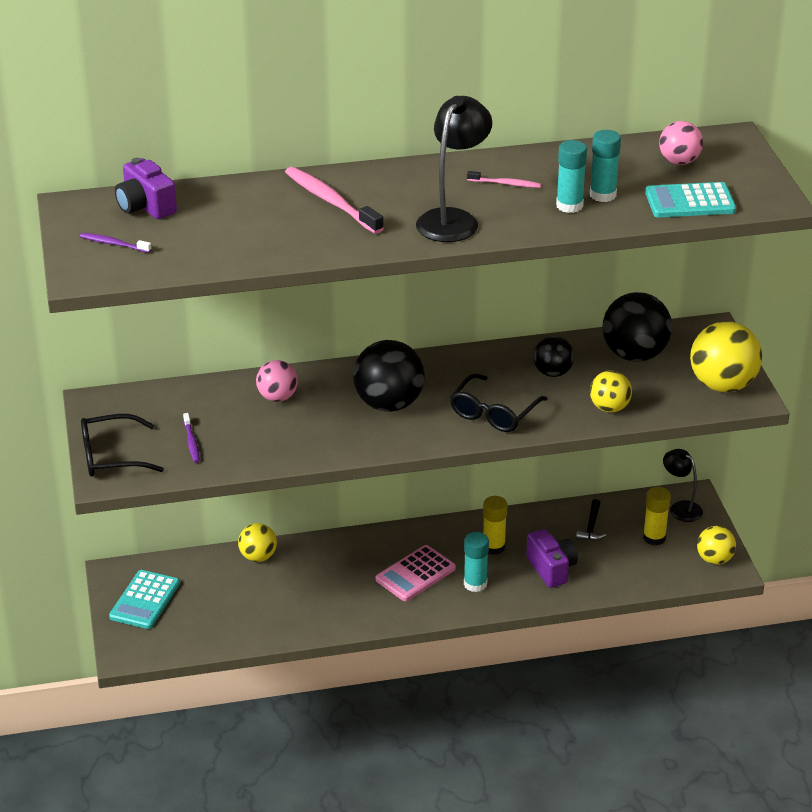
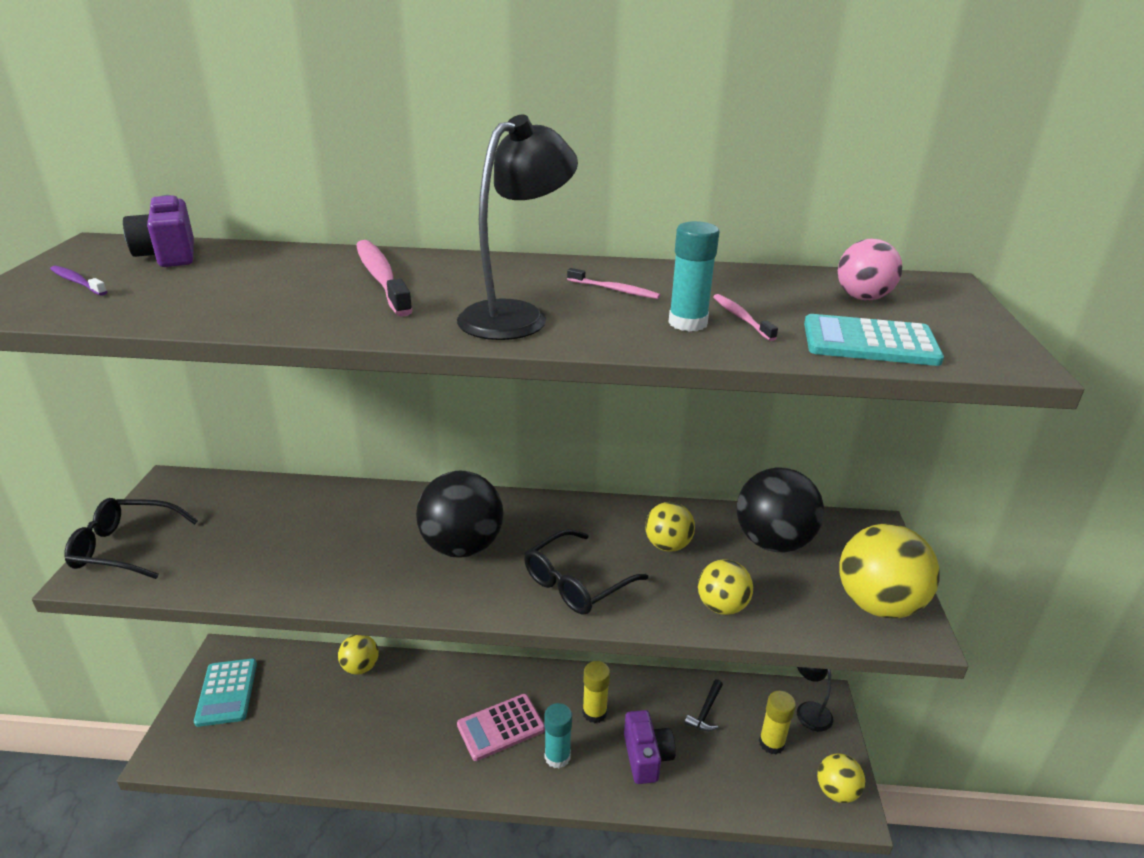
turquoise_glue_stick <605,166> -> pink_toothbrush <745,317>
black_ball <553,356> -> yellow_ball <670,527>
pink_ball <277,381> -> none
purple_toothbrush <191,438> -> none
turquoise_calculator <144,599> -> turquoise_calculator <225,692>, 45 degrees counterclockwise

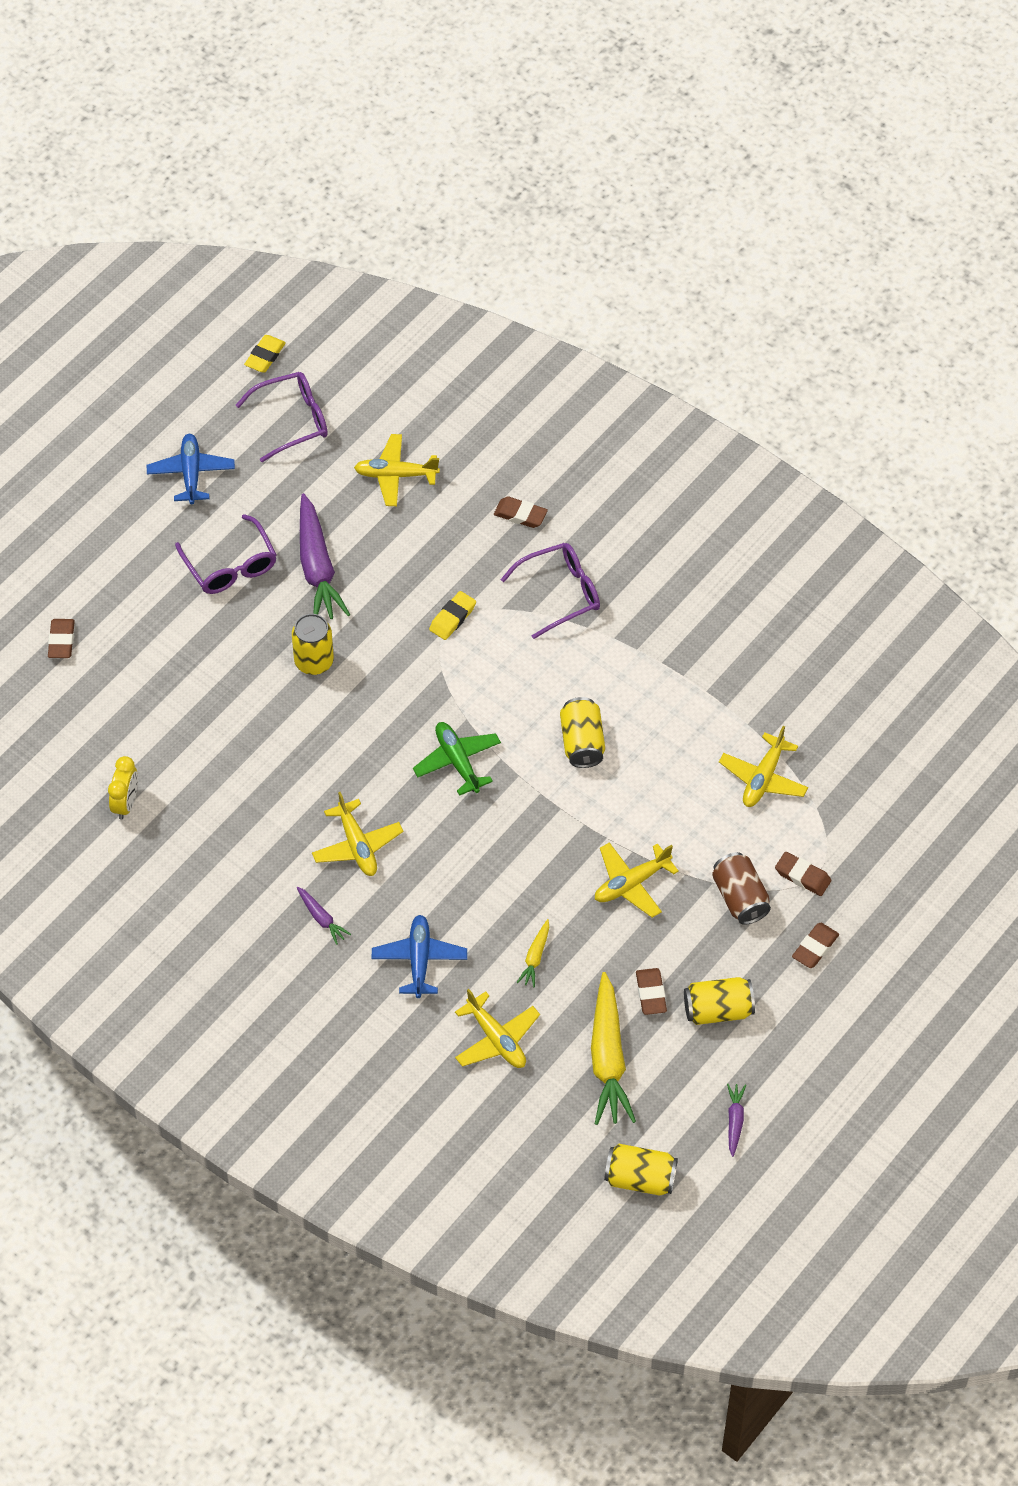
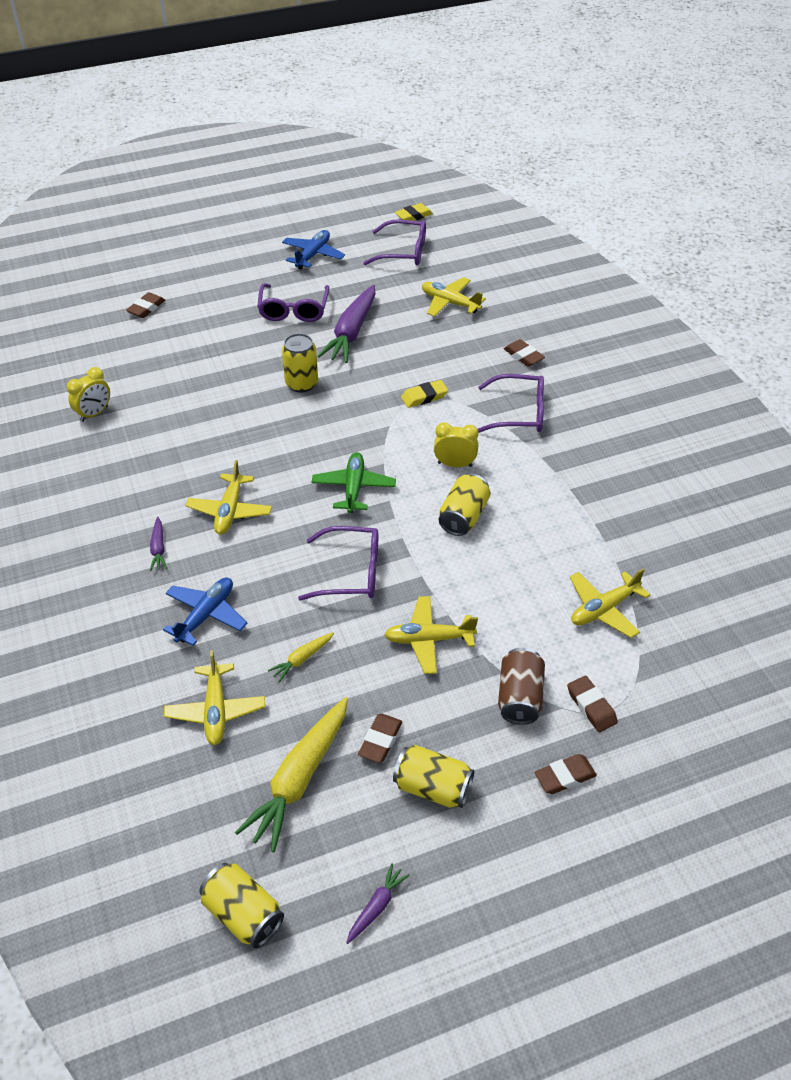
none -> yellow_clock <456,444>
none -> purple_glasses <338,563>

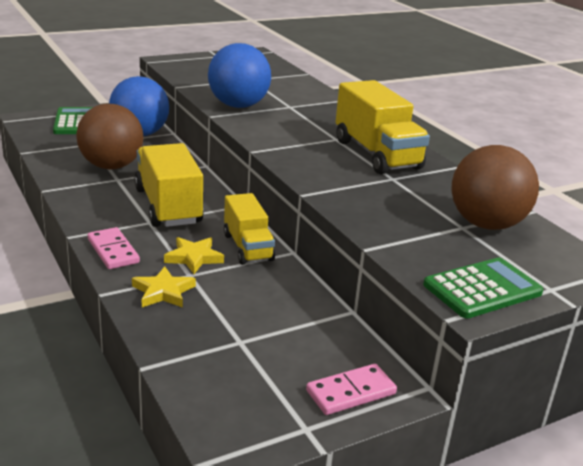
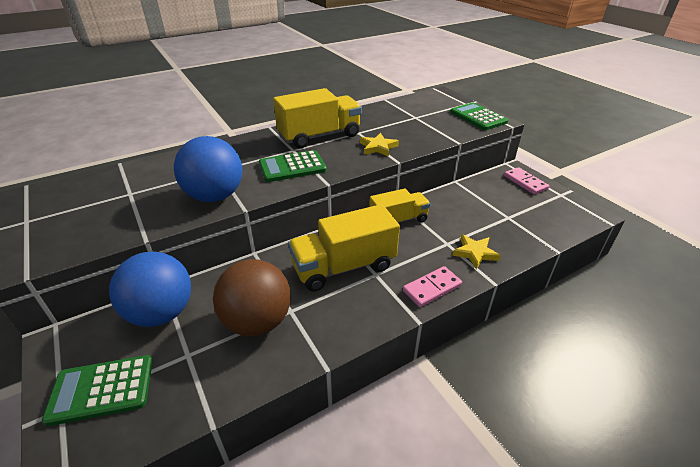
brown_ball <495,187> -> none
yellow_star <194,255> -> yellow_star <379,145>, relocated
none -> green_calculator <293,166>

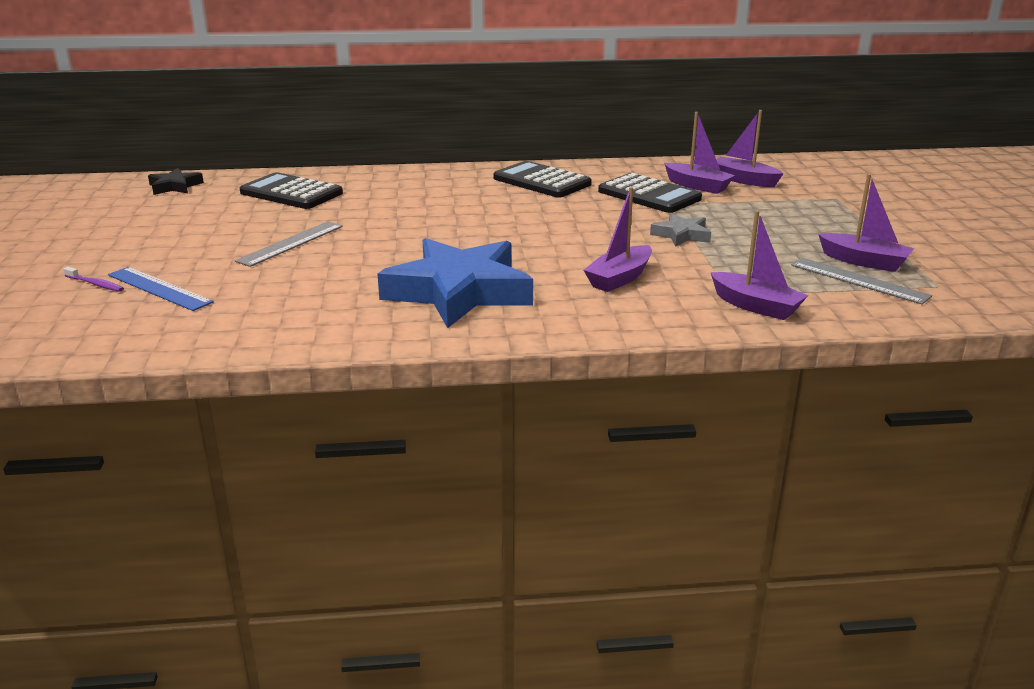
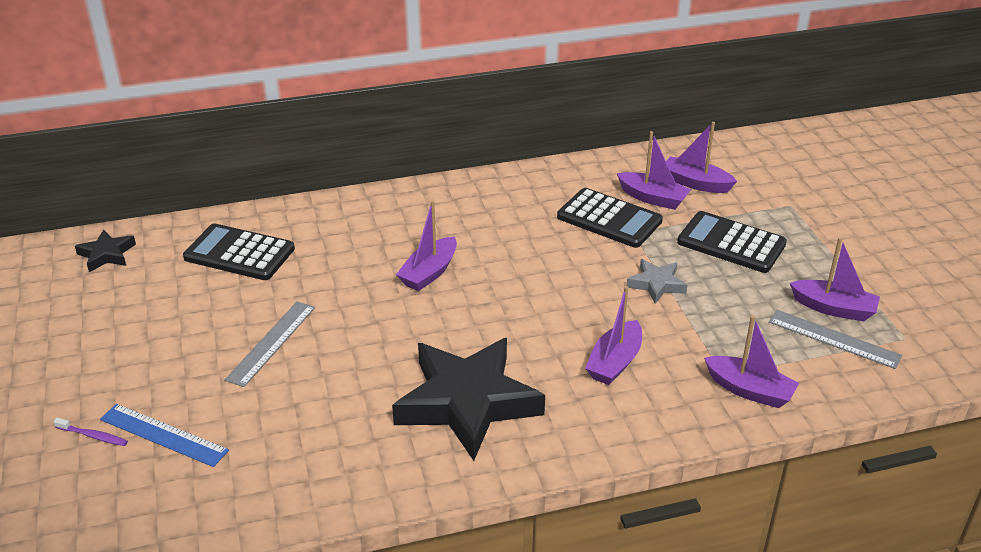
black_calculator <542,179> -> black_calculator <732,242>, relocated
blue_star <455,283> -> black_star <468,399>
none -> purple_boat <426,246>

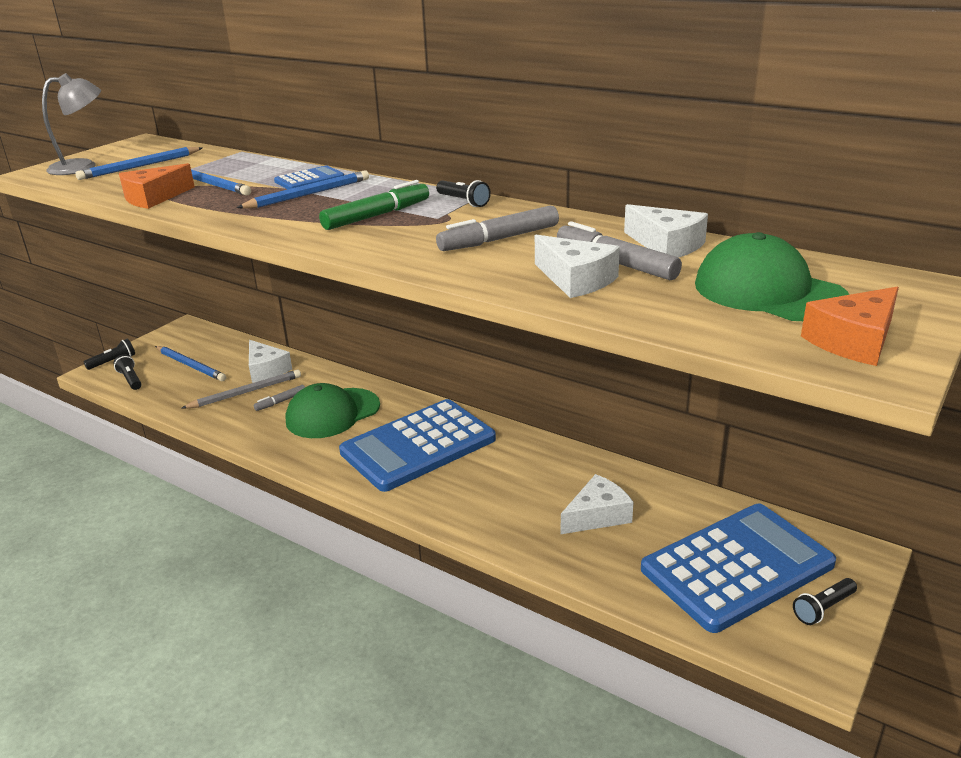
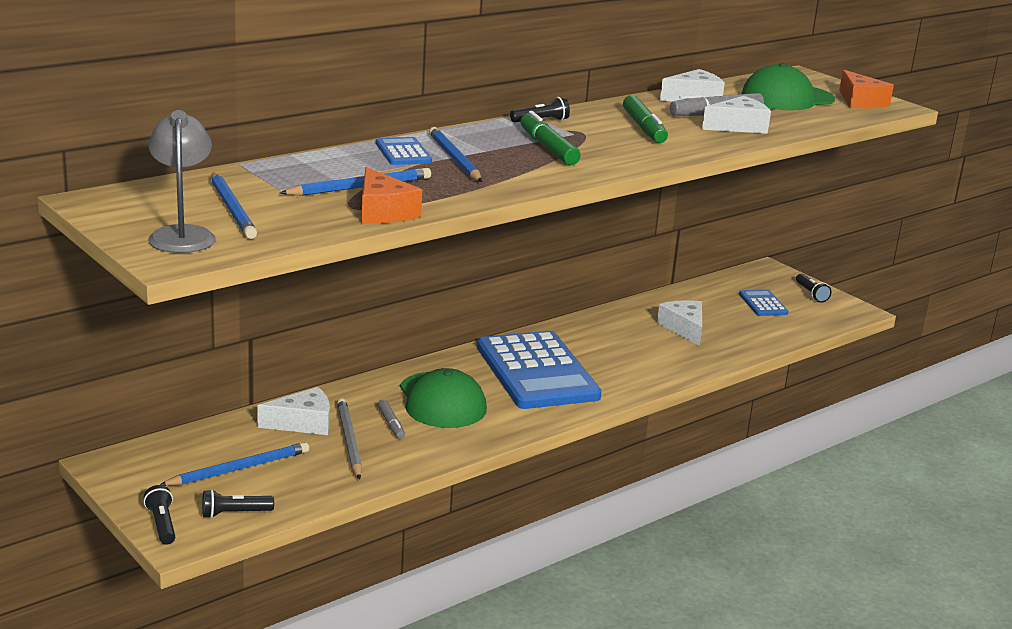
grey_marker <497,228> -> green_marker <645,119>
blue_calculator <738,568> -> blue_calculator <763,302>, x0.43

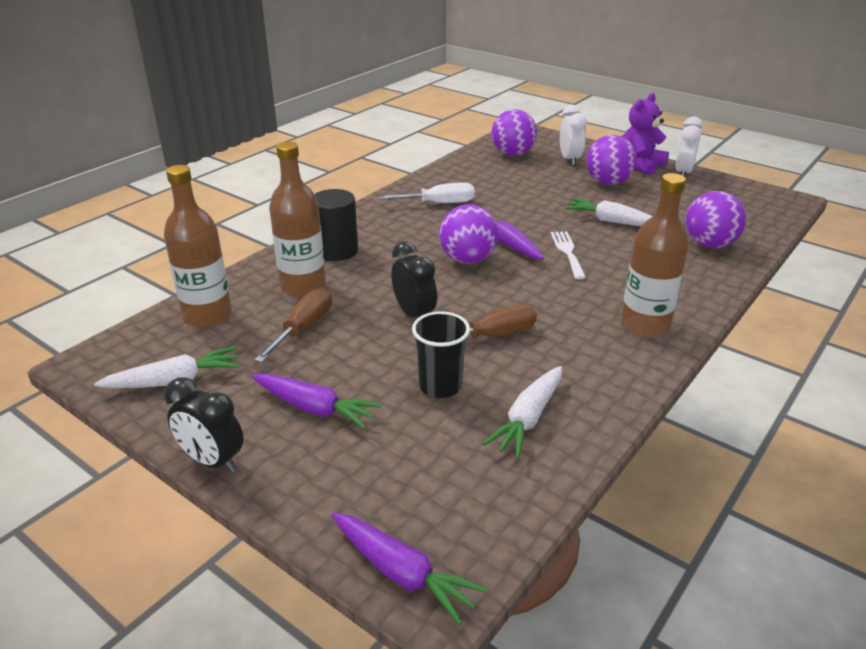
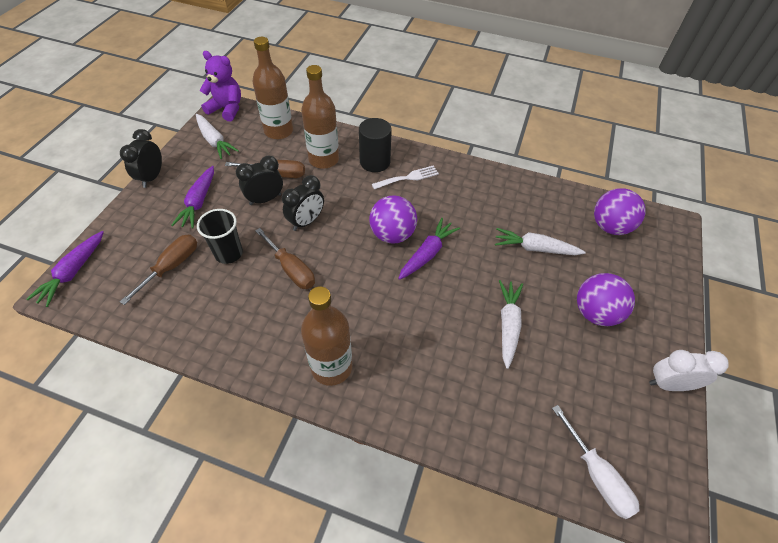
purple_teddy_bear <646,134> -> purple_teddy_bear <220,86>, relocated
white_clock <573,135> -> none
white_screwdriver <427,192> -> white_screwdriver <596,462>, relocated
purple_ball <715,219> -> none
white_fork <568,255> -> white_fork <405,178>, relocated
white_carrot <522,412> -> white_carrot <540,241>, relocated
none -> black_clock <259,180>
none -> brown_screwdriver <158,270>

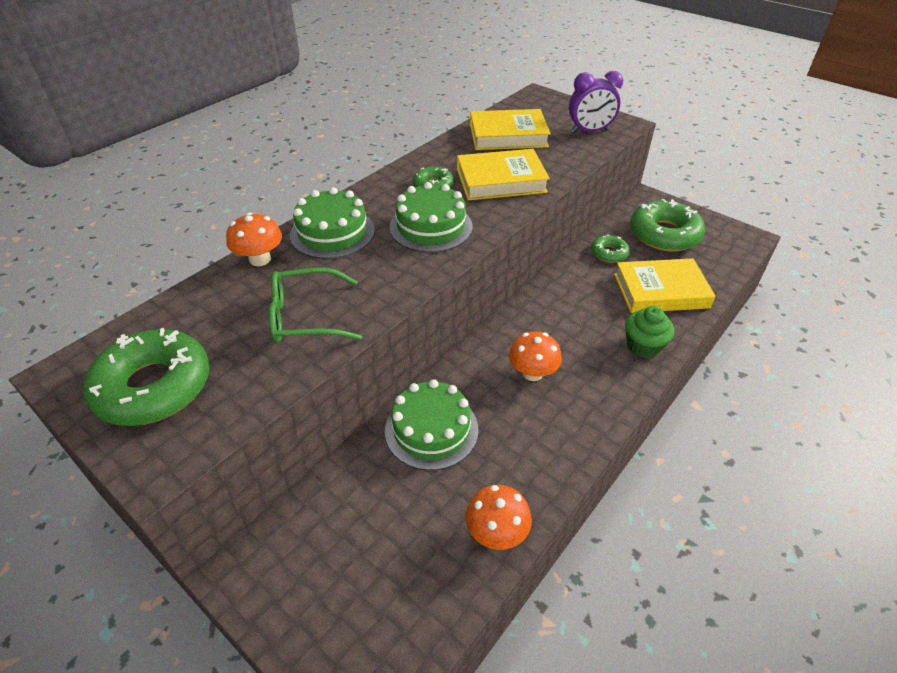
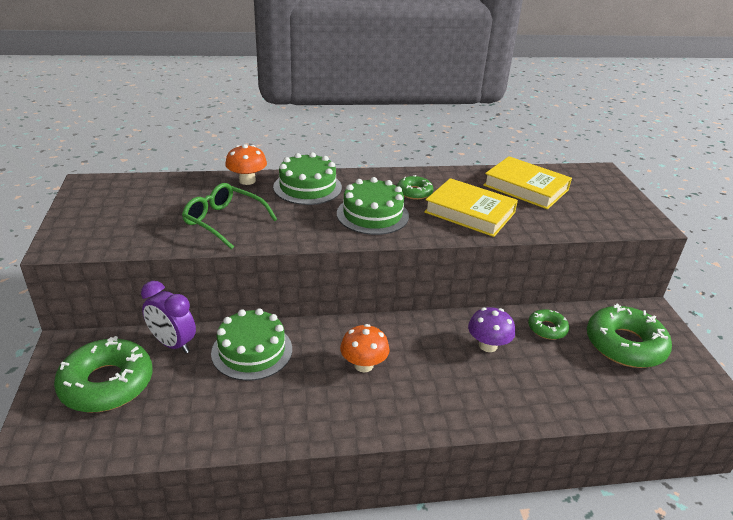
purple_clock <596,102> -> purple_clock <168,317>, relocated
yellow_book <665,285> -> none
green_cupcake <649,332> -> none
green_donut <146,377> -> green_donut <103,374>, relocated
orange_mushroom <499,517> -> none
none -> purple_mushroom <491,329>

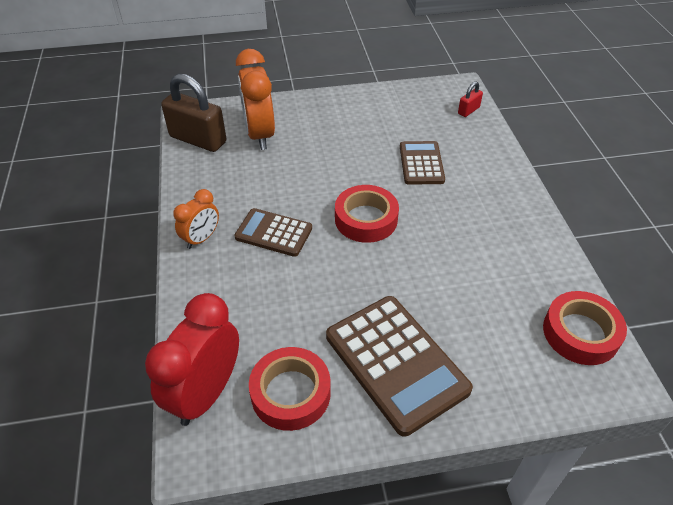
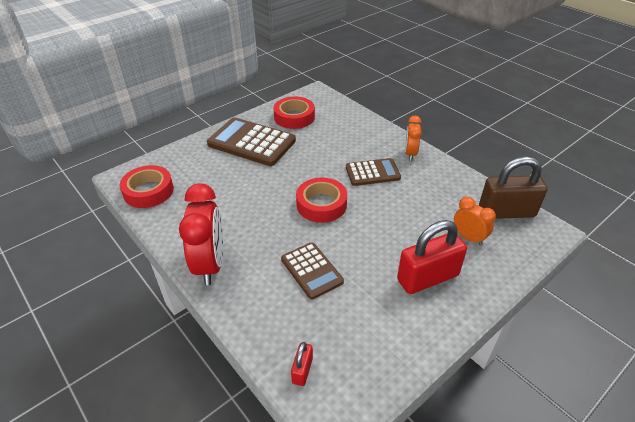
orange_clock <255,99> -> orange_clock <475,221>, x0.57
red_clock <192,359> -> red_clock <201,234>, relocated
none -> red_padlock <432,257>

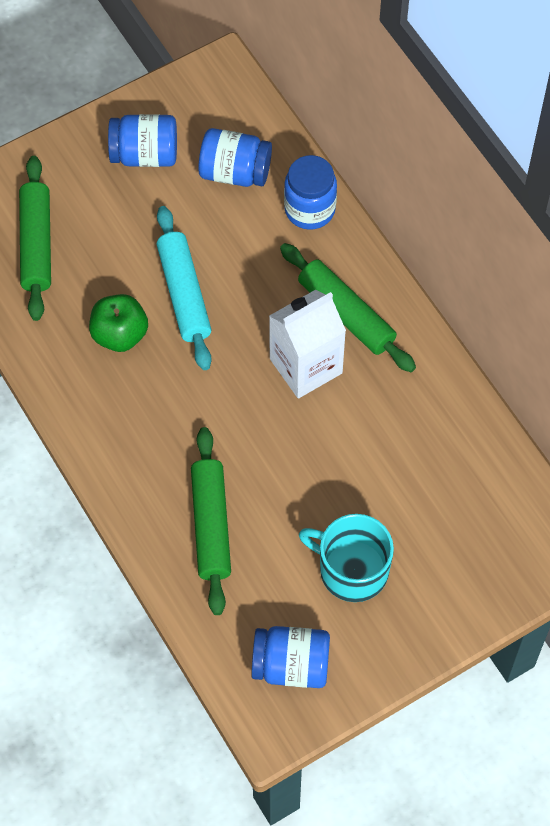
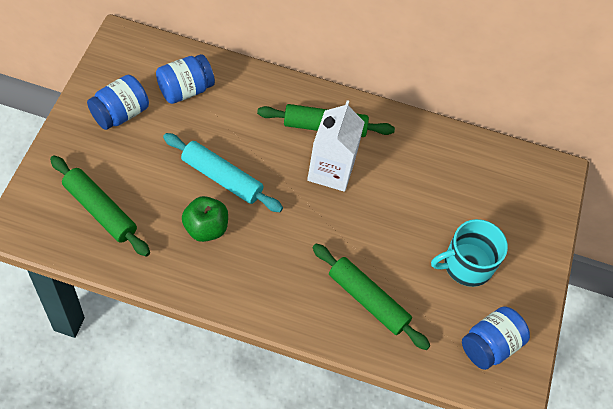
blue_jar <310,192> -> none

